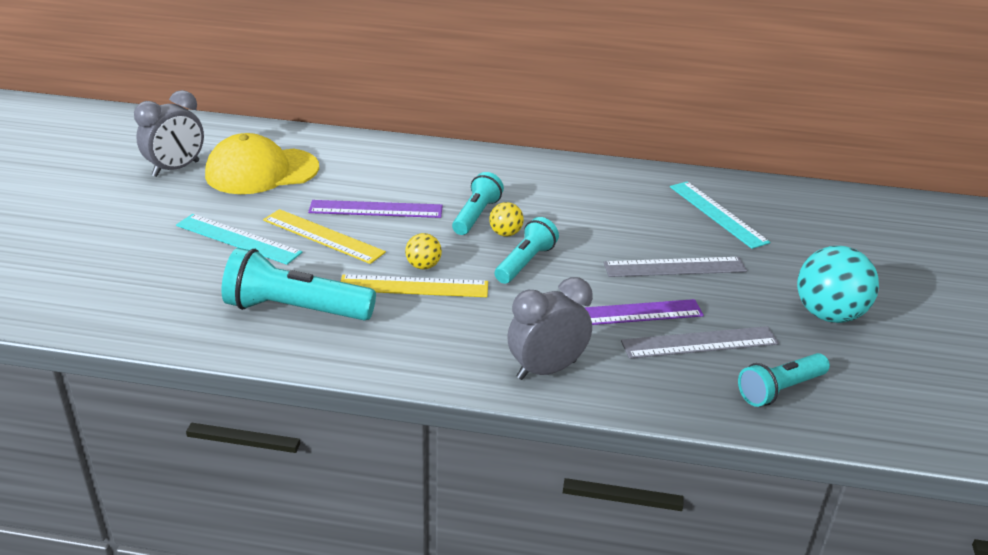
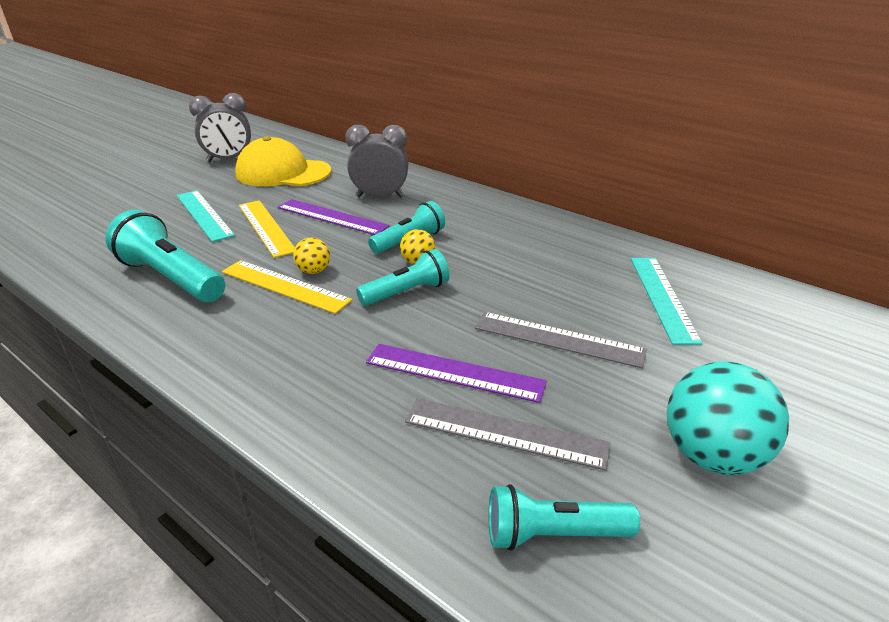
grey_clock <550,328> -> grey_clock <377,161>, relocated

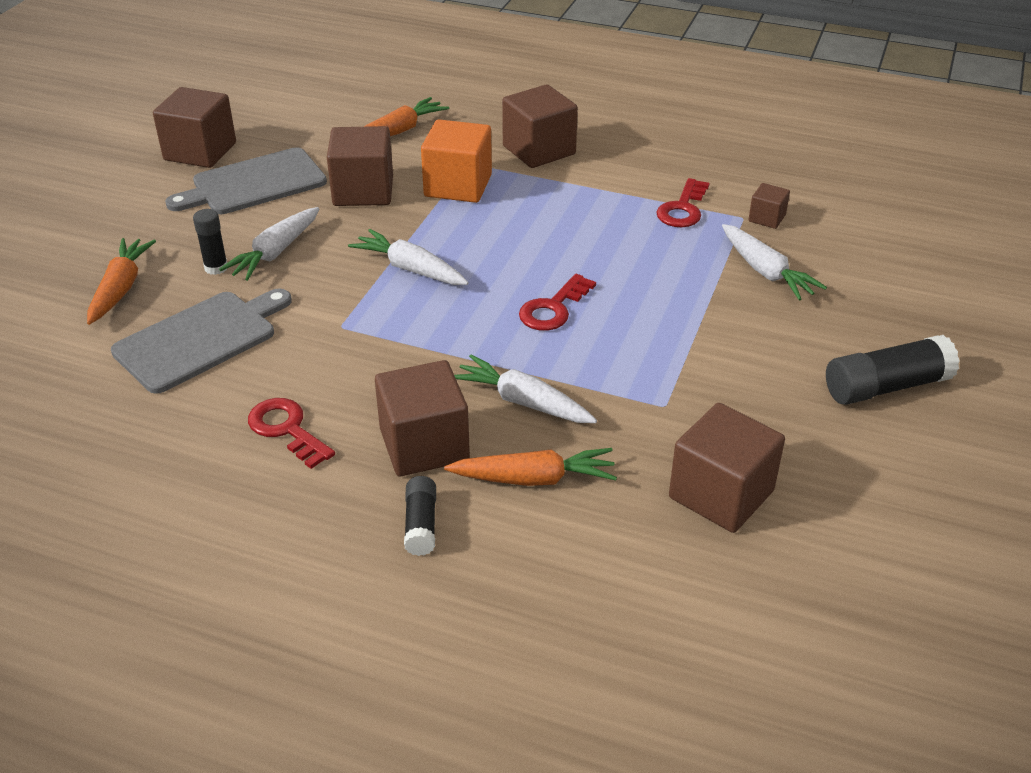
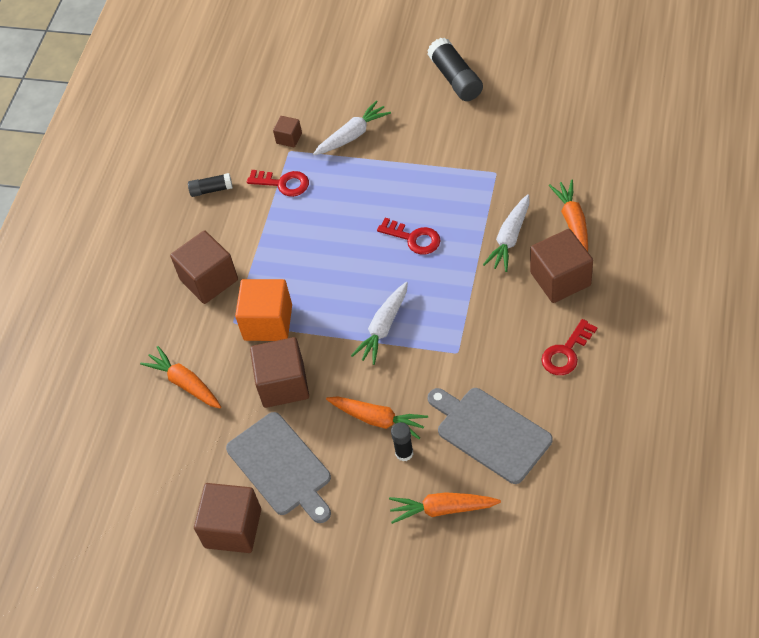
white_carrot <269,244> -> orange_carrot <377,417>
brown_cube <727,468> -> none
black_glue_stick <420,516> -> black_glue_stick <210,185>, relocated

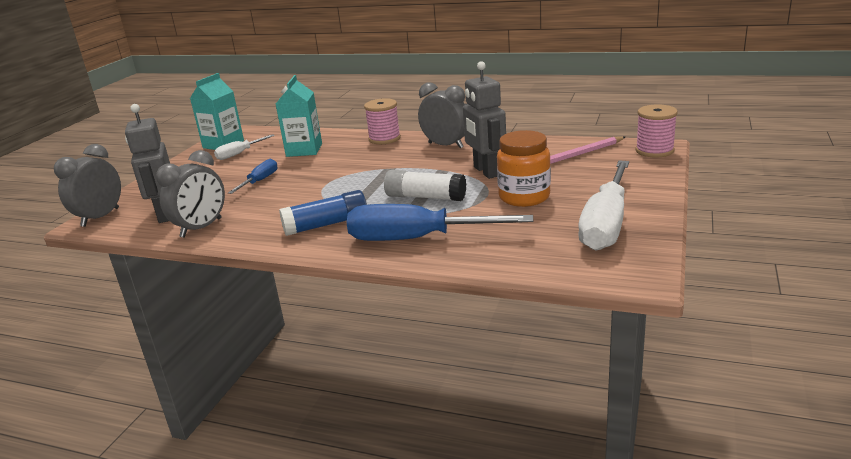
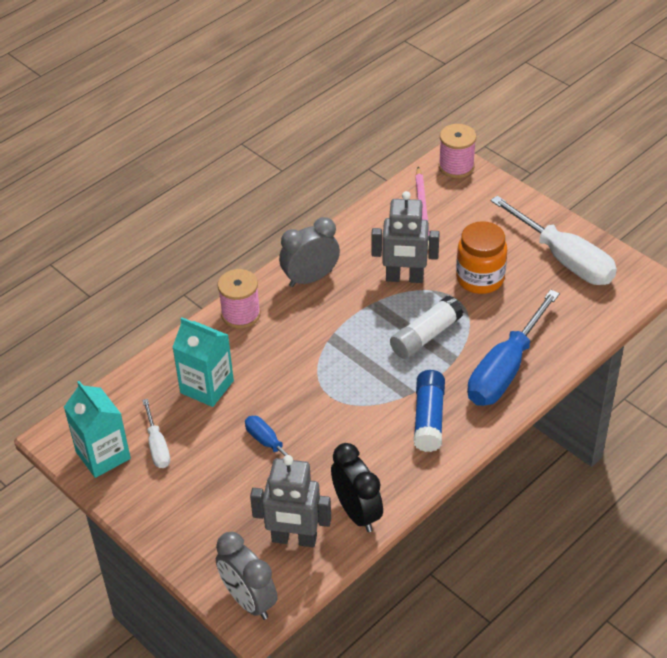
grey_clock <190,194> -> black_clock <357,487>

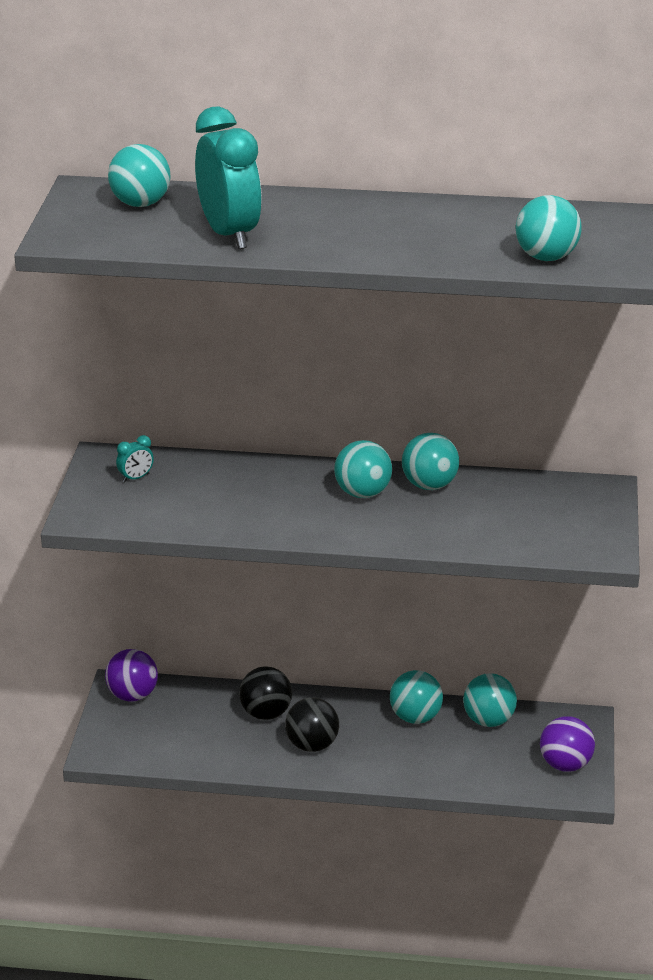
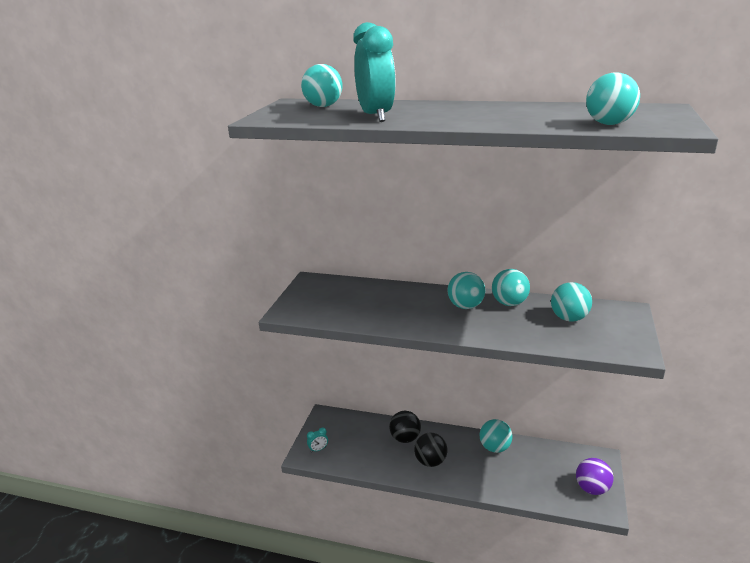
turquoise_clock <135,458> -> turquoise_clock <317,440>, relocated
purple_ball <131,675> -> none
turquoise_ball <490,700> -> turquoise_ball <571,302>, relocated

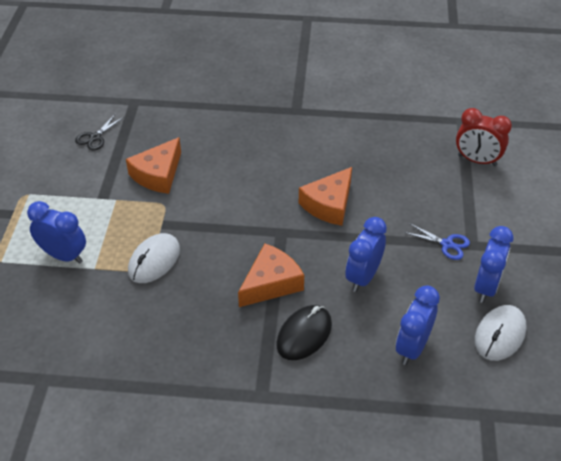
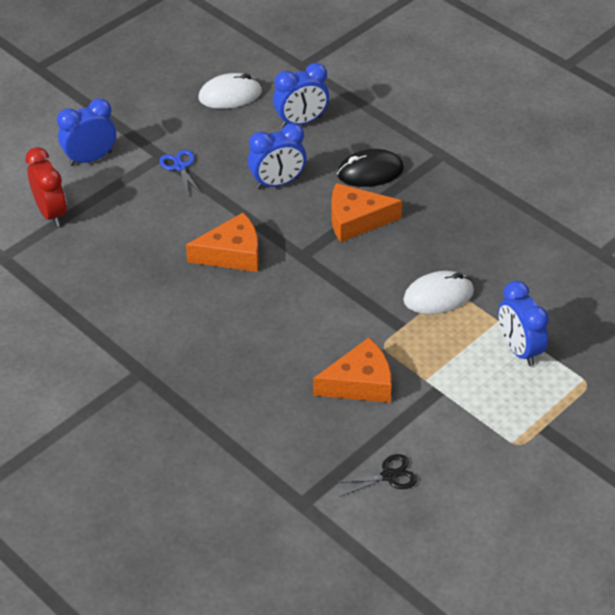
blue_clock <494,264> -> blue_clock <86,132>, relocated

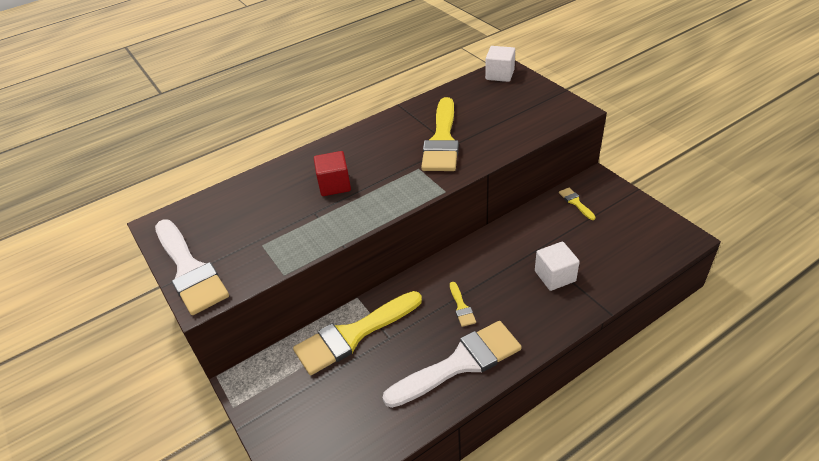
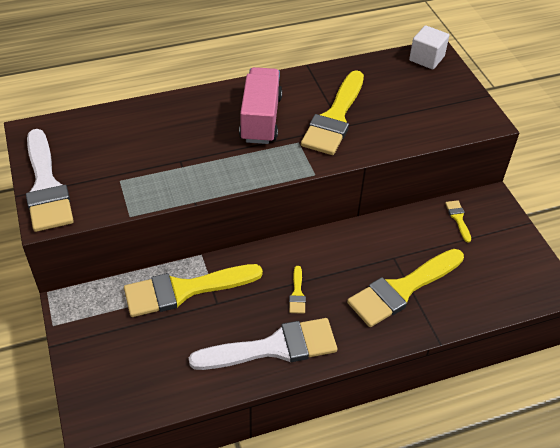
red_cube <332,173> -> none
white_cube <557,266> -> yellow_brush <405,288>
none -> pink_truck <260,105>

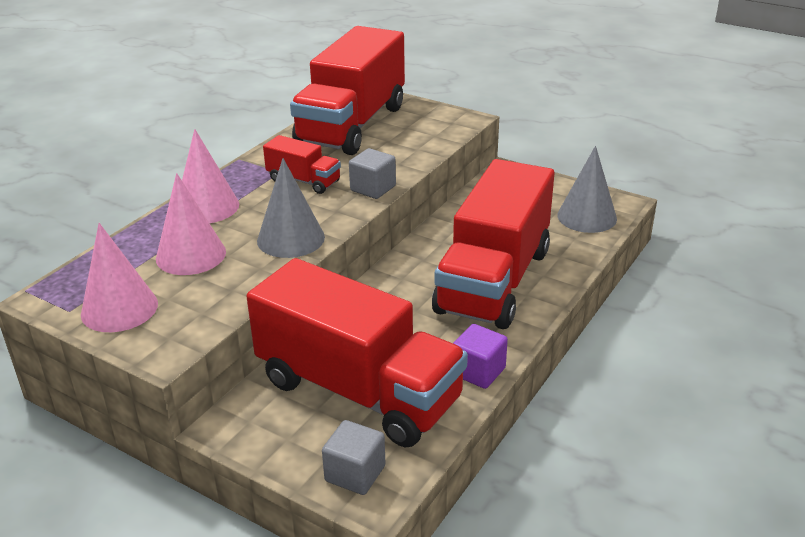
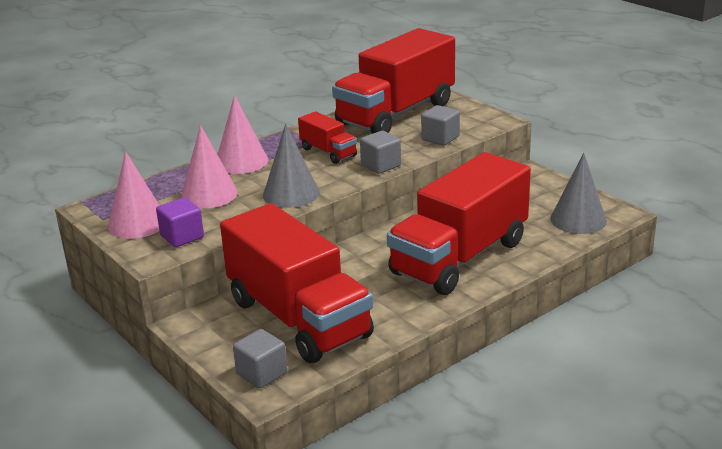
purple_cube <480,356> -> purple_cube <180,222>, relocated
none -> grey_cube <440,125>

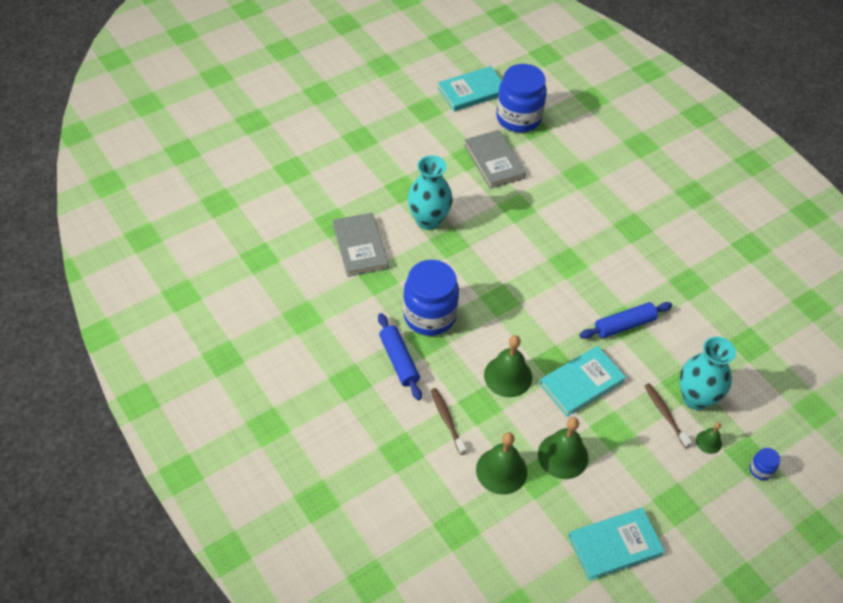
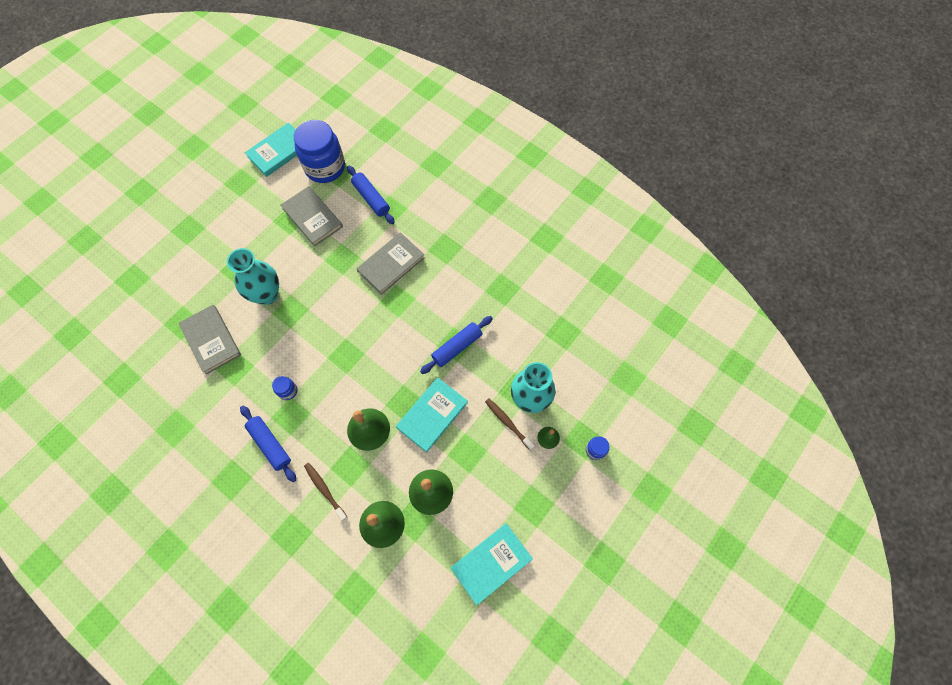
blue_jar <431,298> -> blue_jar <284,388>, x0.41
none -> blue_rolling_pin <371,195>
none -> grey_book <390,263>

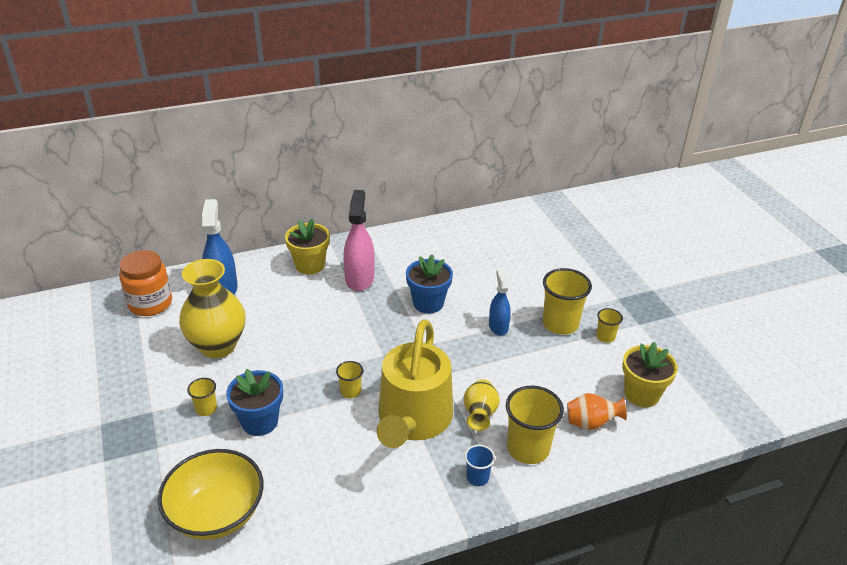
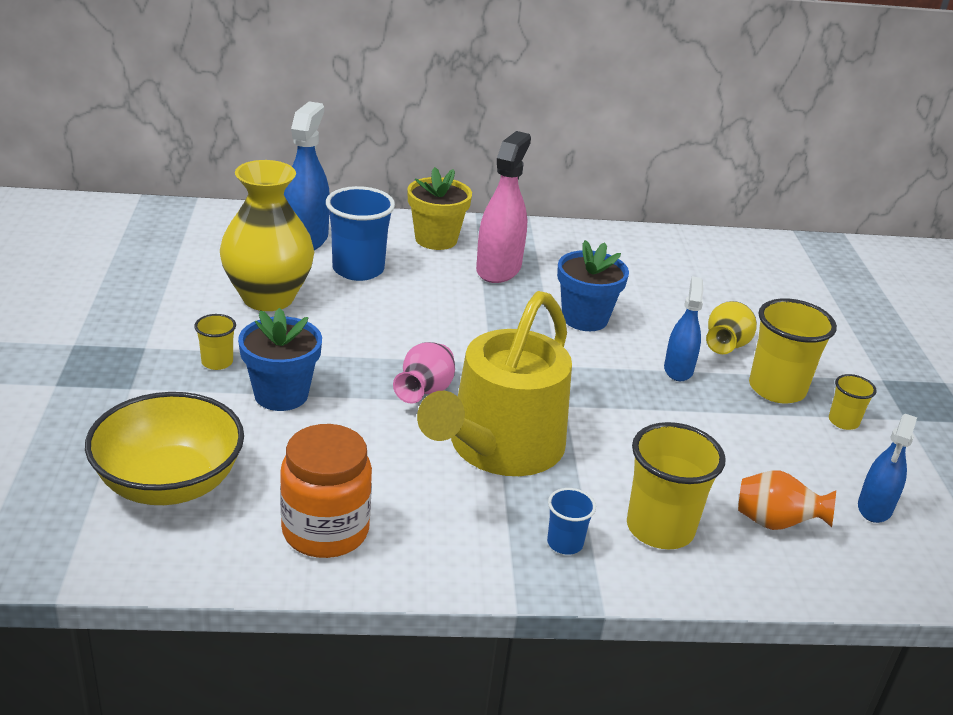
orange_jar <145,283> -> orange_jar <326,491>, relocated
yellow_flower_pot <650,374> -> blue_spray_bottle <887,468>
yellow_cup <349,379> -> pink_vase <424,372>
yellow_vase <481,405> -> yellow_vase <731,327>, relocated
none -> blue_cup <360,233>

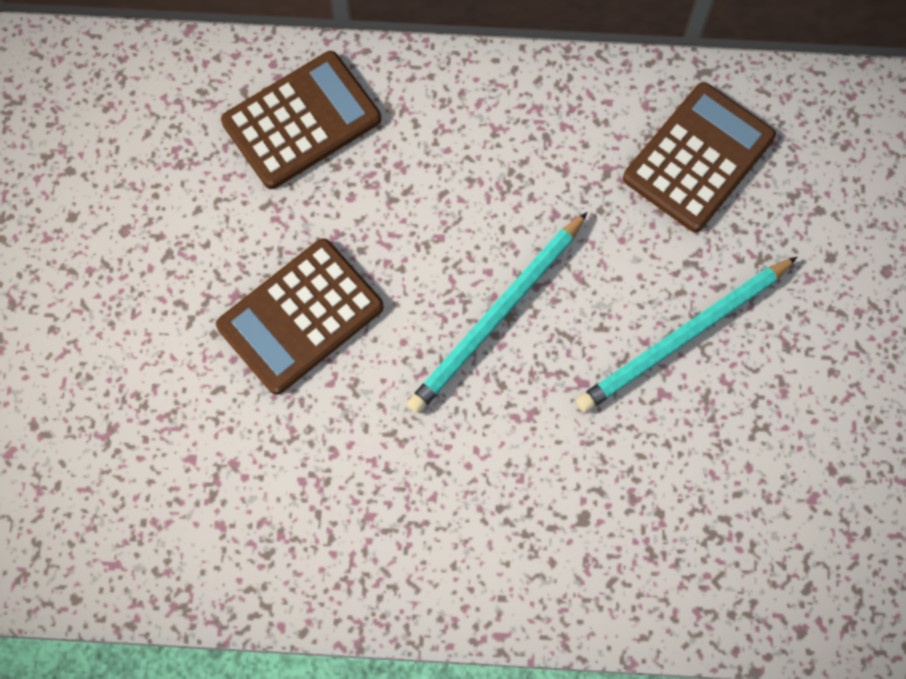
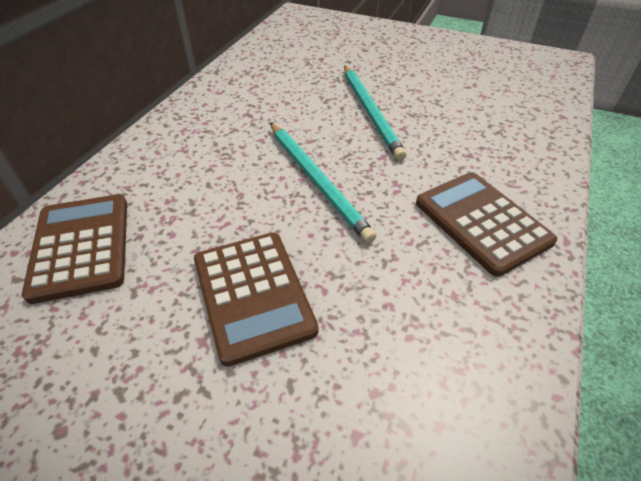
brown_calculator <699,157> -> brown_calculator <486,224>, relocated

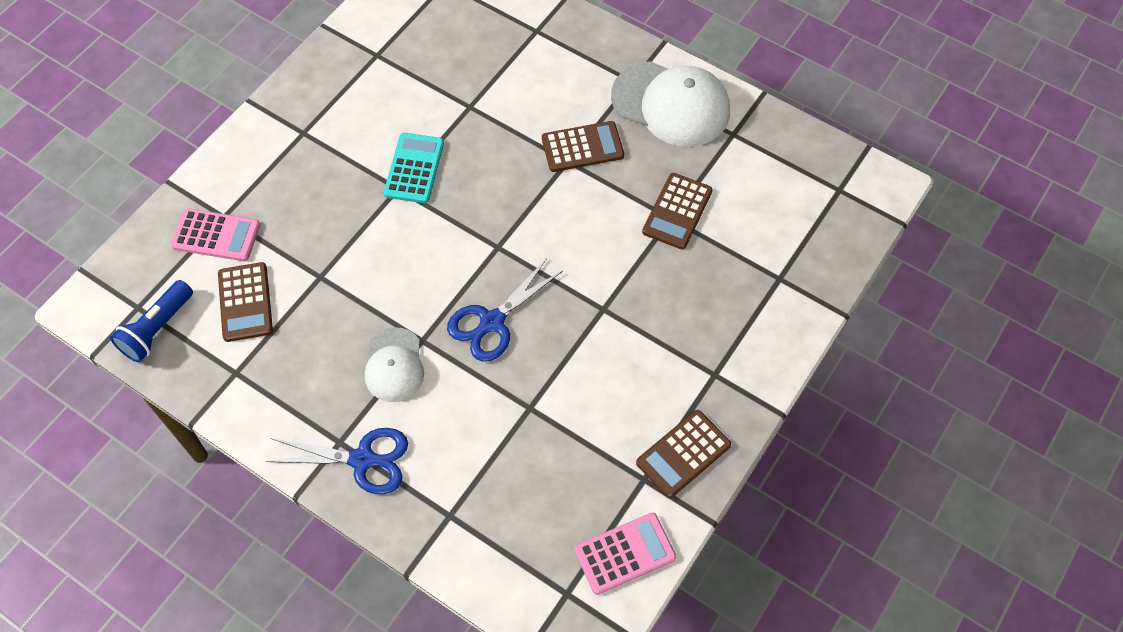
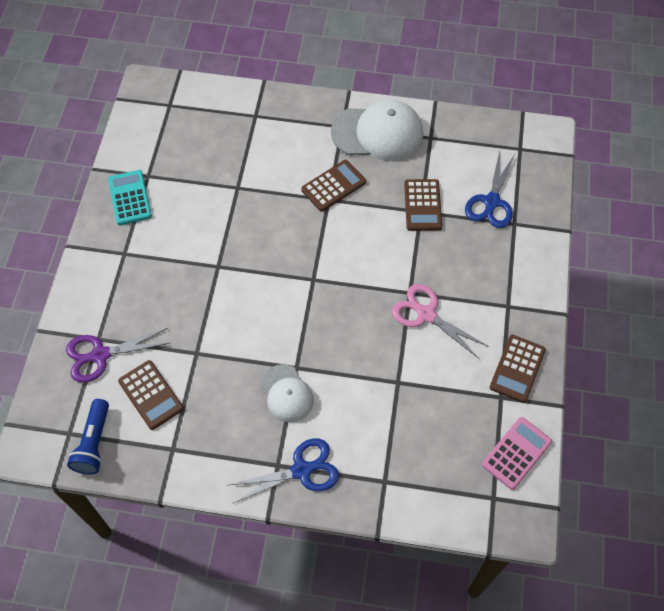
turquoise_calculator <414,168> -> turquoise_calculator <130,197>, relocated
pink_calculator <215,234> -> purple_scissors <118,355>
blue_scissors <505,310> -> blue_scissors <490,189>, relocated
none -> pink_scissors <440,321>

